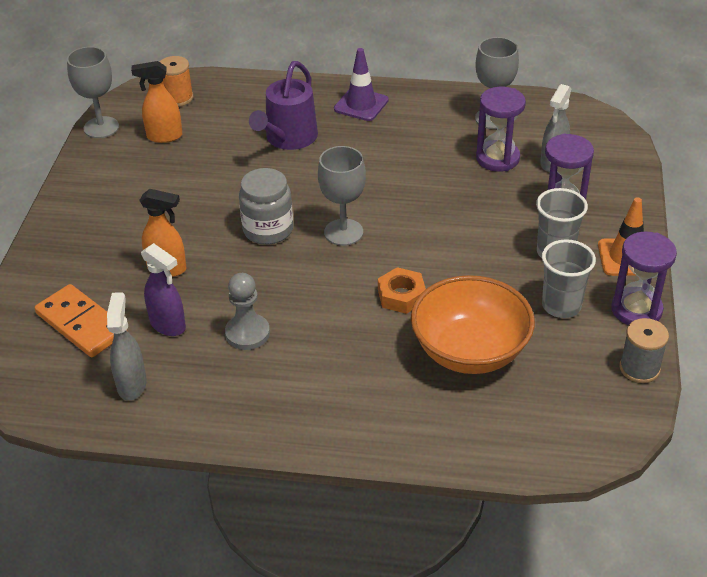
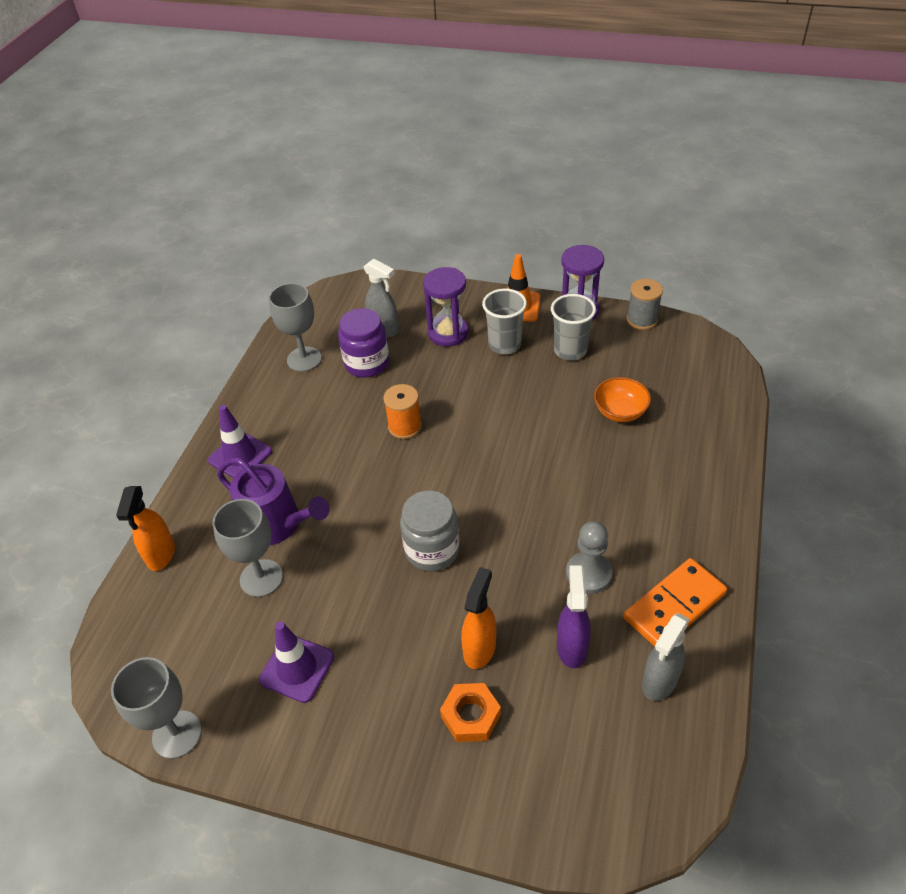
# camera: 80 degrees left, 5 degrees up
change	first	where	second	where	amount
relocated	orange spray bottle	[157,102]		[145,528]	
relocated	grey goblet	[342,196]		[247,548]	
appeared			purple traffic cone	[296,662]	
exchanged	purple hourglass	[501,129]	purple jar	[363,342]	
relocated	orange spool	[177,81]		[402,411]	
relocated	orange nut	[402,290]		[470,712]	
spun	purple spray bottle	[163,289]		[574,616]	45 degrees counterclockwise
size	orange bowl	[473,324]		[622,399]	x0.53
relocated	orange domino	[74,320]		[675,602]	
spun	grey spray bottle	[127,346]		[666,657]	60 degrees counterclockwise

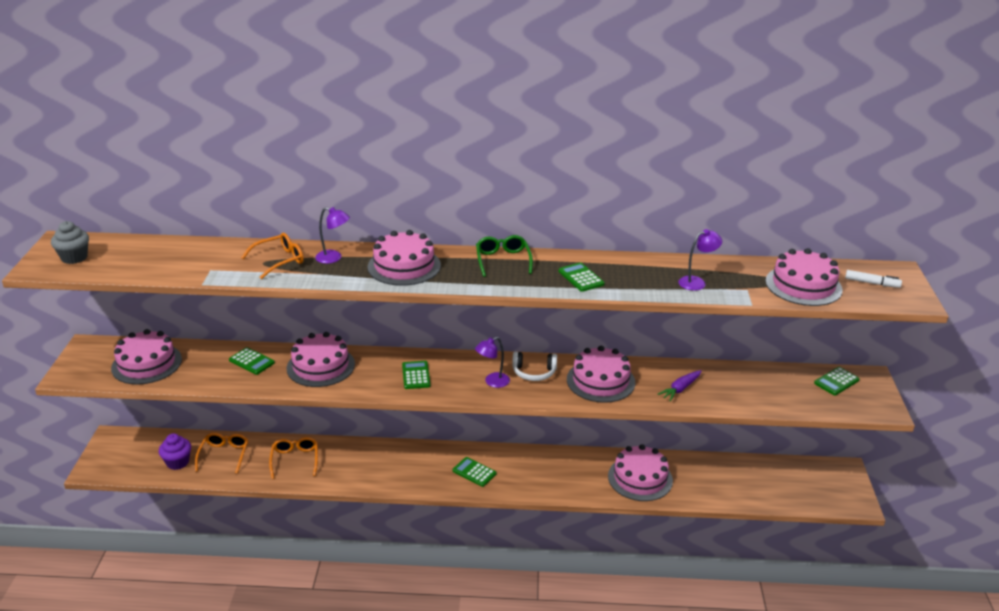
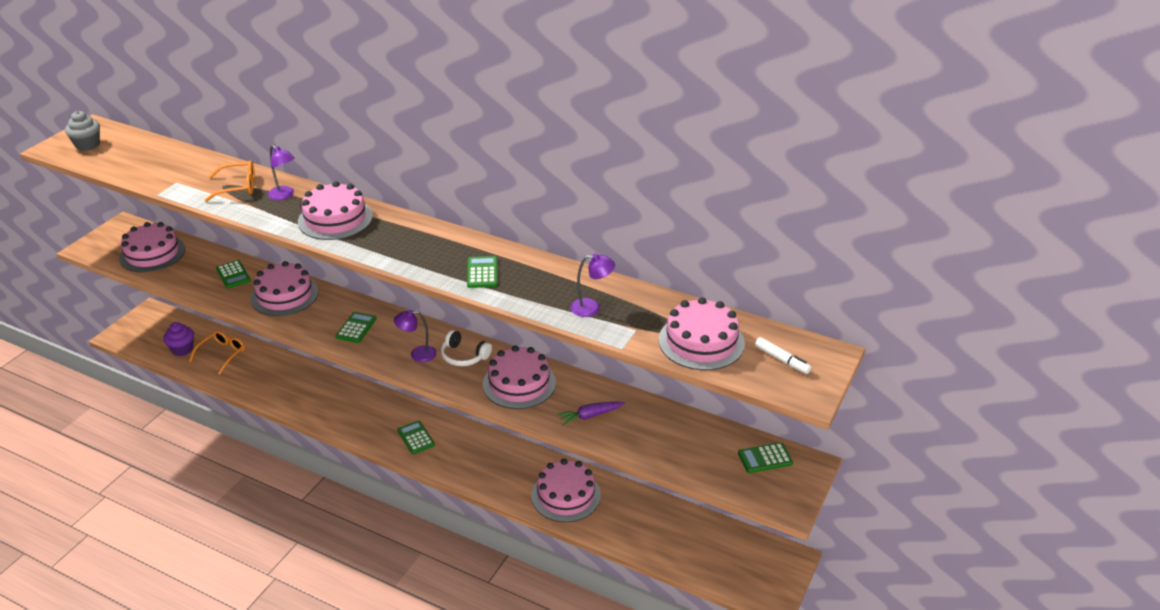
# camera: 25 degrees right, 5 degrees up
change	first	where	second	where	amount
missing	orange glasses	[293,458]			
missing	green glasses	[504,256]			

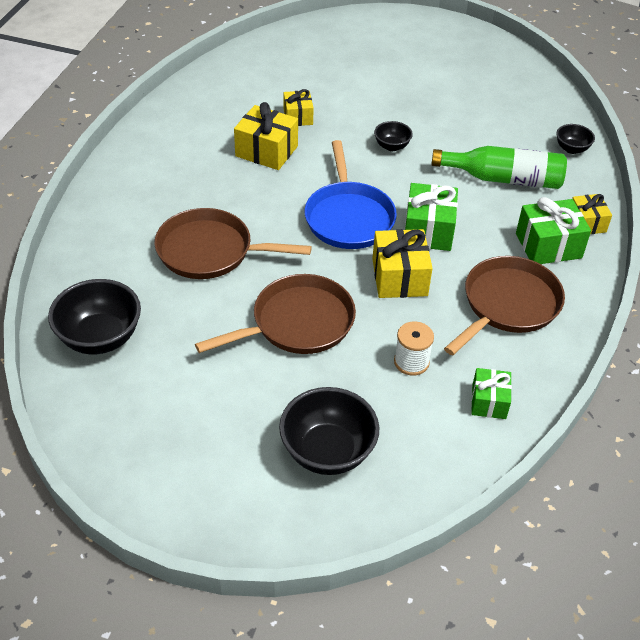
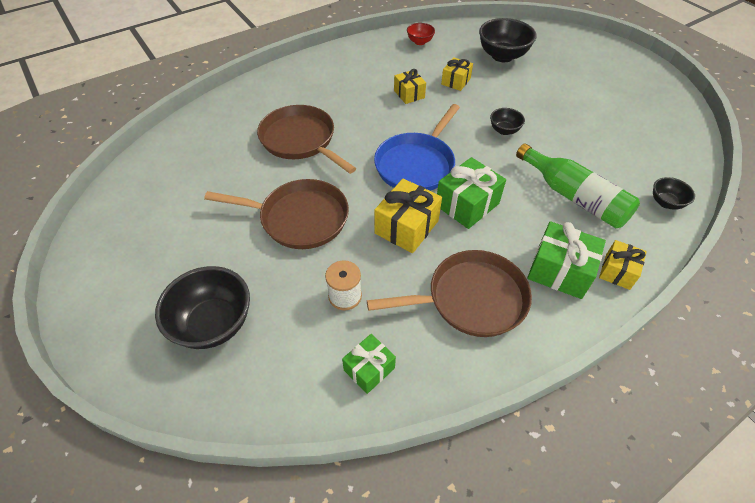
# camera: 40 degrees right, 5 degrees up
change	first	where	second	where	amount
size	yellow gift	[266,136]		[410,86]	x0.63
appeared			red bowl	[421,34]	
relocated	black bowl	[94,316]		[508,40]	

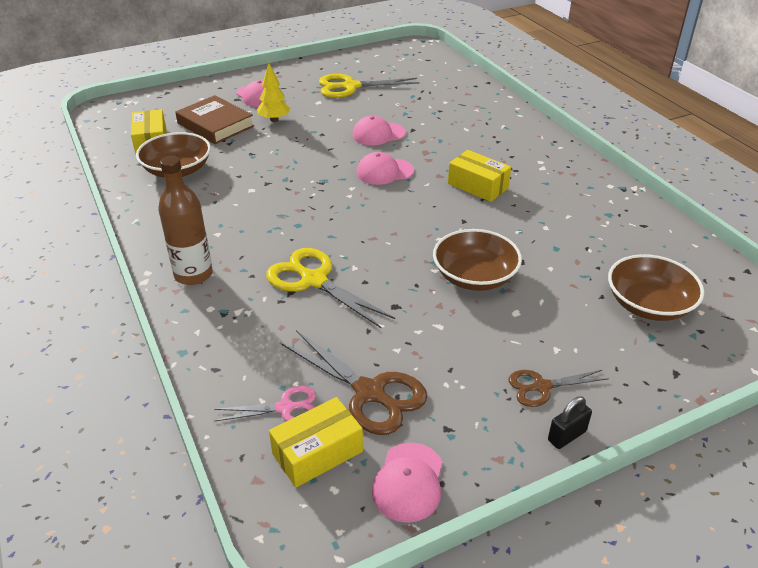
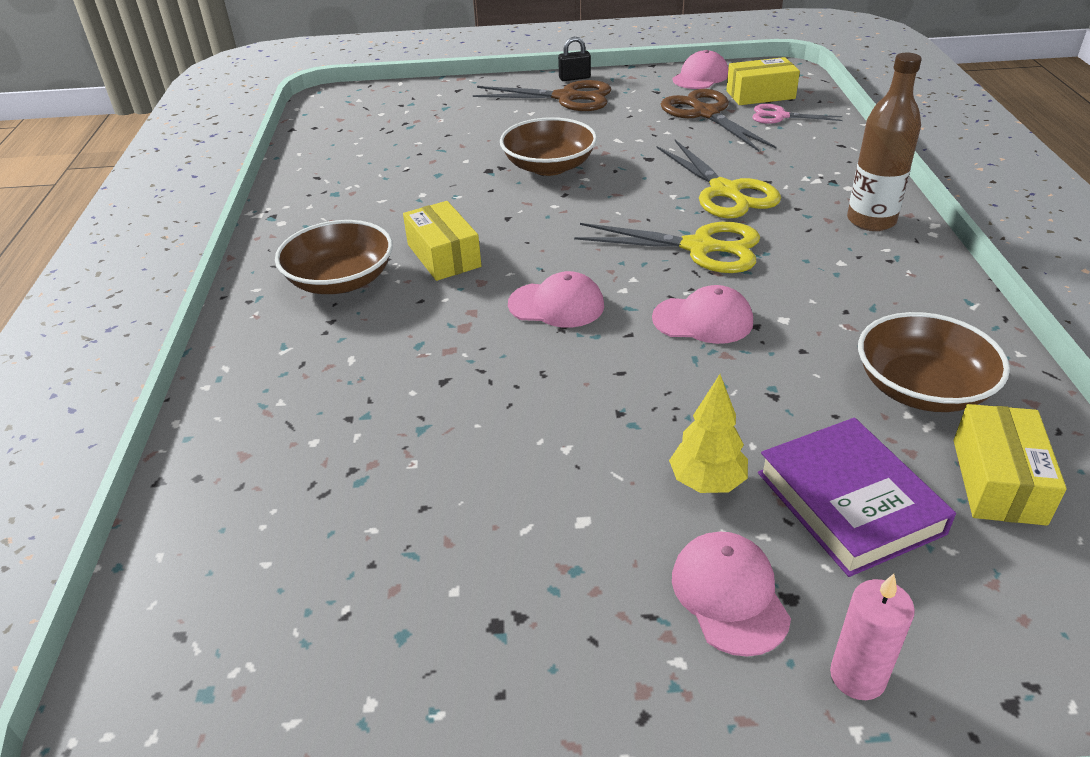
# camera: 155 degrees left, 0 degrees up
change	first	where	second	where	amount
relocated	brown bowl	[656,287]		[334,257]	
size	brown scissors	[559,388]		[542,95]	x1.69
relocated	yellow scissors	[369,86]		[667,247]	
relocated	pink cap	[379,130]		[702,314]	
colour	brown book	[214,119]	purple book	[857,497]	
appeared			pink candle	[872,637]	

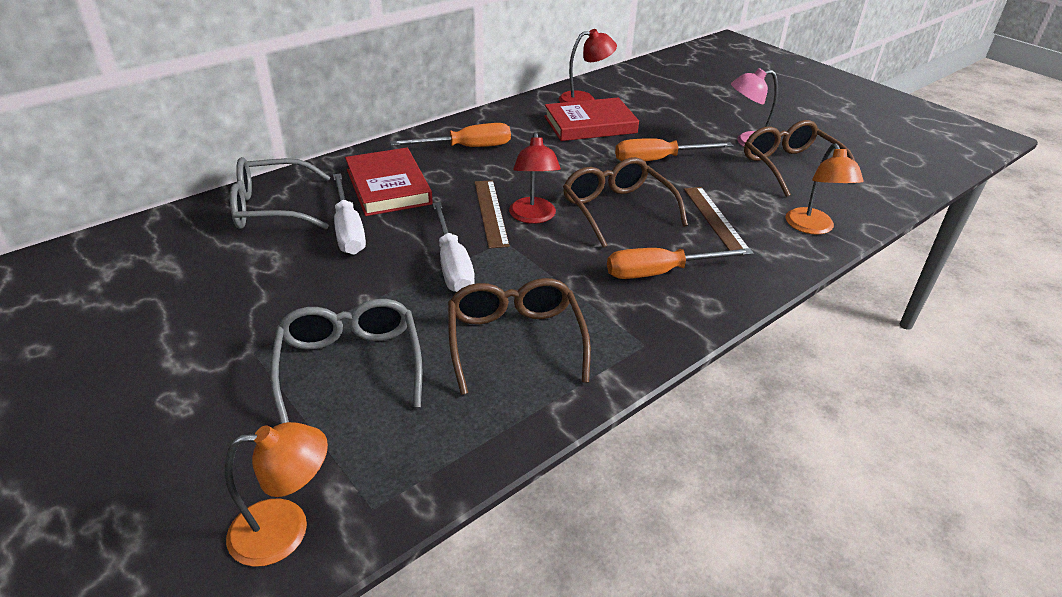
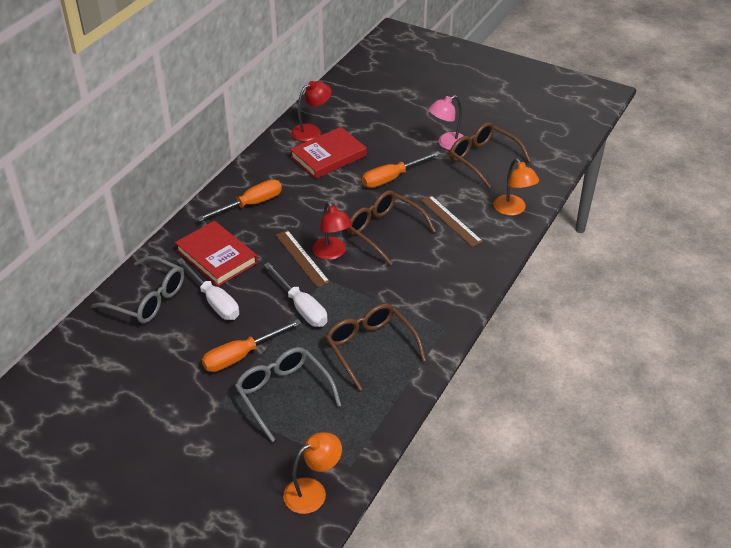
# camera: 20 degrees left, 5 degrees up
change	first	where	second	where	amount
spun	grey glasses	[280,193]		[137,289]	120 degrees counterclockwise
relocated	orange screwdriver	[680,263]		[251,345]	

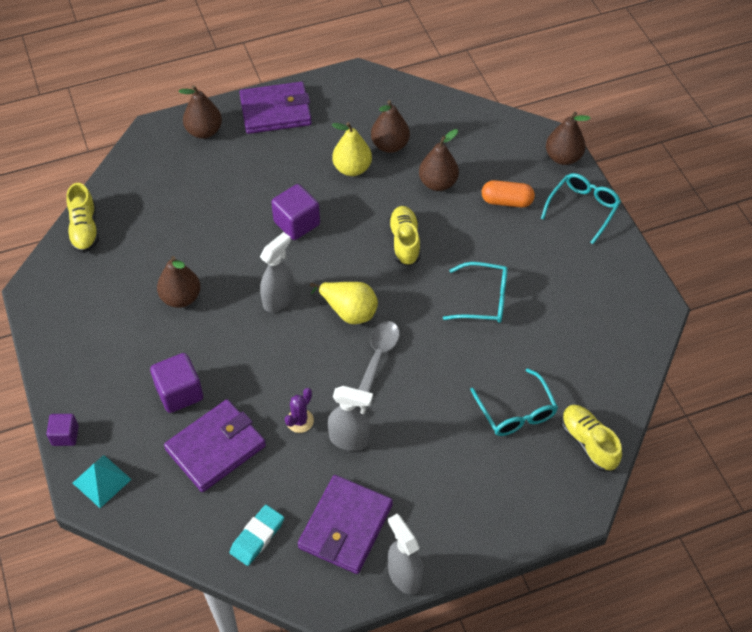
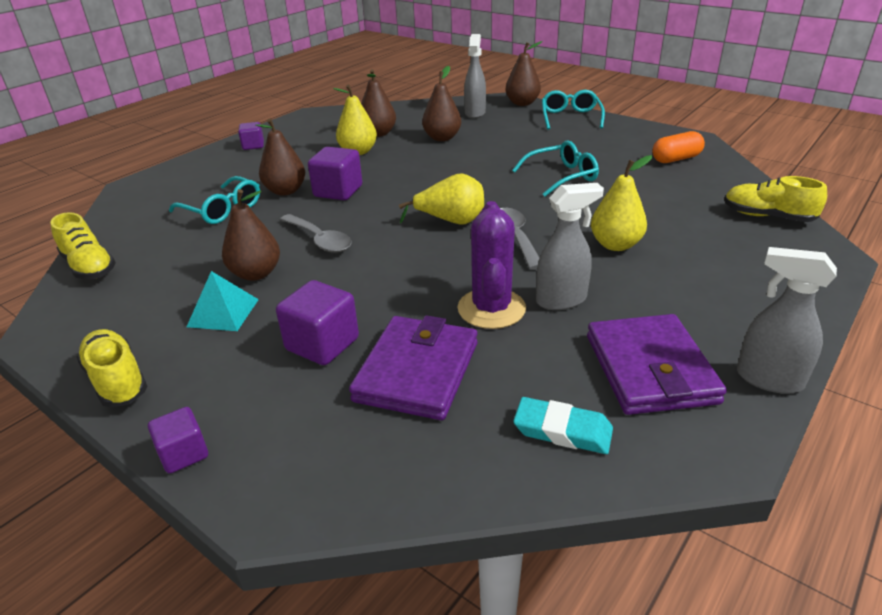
# camera: 30 degrees left, 20 degrees down
change	first	where	second	where	amount
relocated	yellow shoe	[404,236]		[112,368]	
relocated	turquoise glasses	[514,402]		[214,200]	
relocated	turquoise pyramid	[102,481]		[223,301]	
exchanged	purple wallet	[275,108]	purple cube	[251,136]	
relocated	brown pear	[200,112]		[280,157]	
appeared			grey spoon	[316,233]	
size	purple cactus	[299,410]		[492,265]	x1.85
relocated	grey spray bottle	[277,272]		[475,76]	
spun	turquoise eraser	[256,535]		[563,425]	75 degrees counterclockwise
appeared			yellow pear	[621,203]	
relocated	orange capsule	[508,193]		[678,147]	

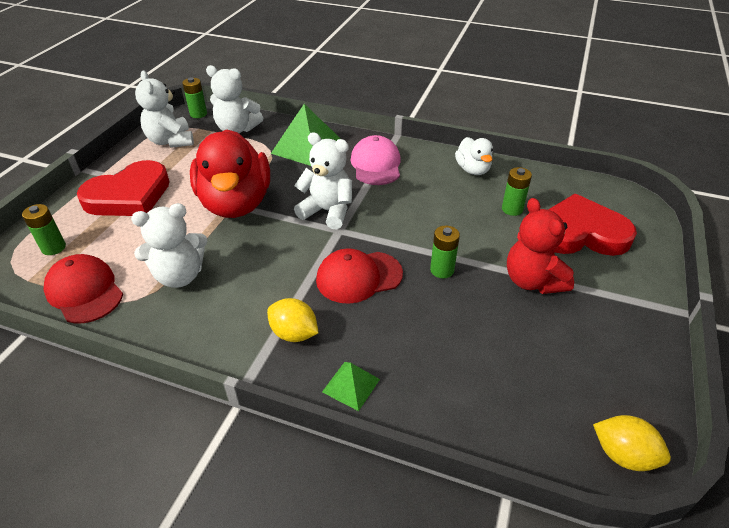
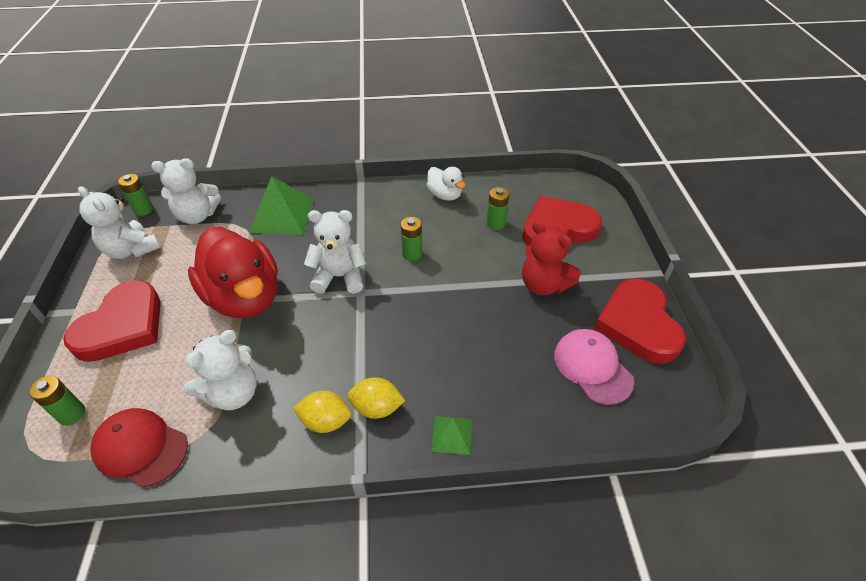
# camera: 25 degrees left, 5 degrees up
change	first	where	second	where	amount
relocated	yellow lemon	[632,443]		[322,412]	
relocated	green battery	[445,252]		[411,239]	
relocated	pink cap	[376,160]		[594,367]	
appeared			red heart	[640,321]	
missing	red cap	[359,276]			

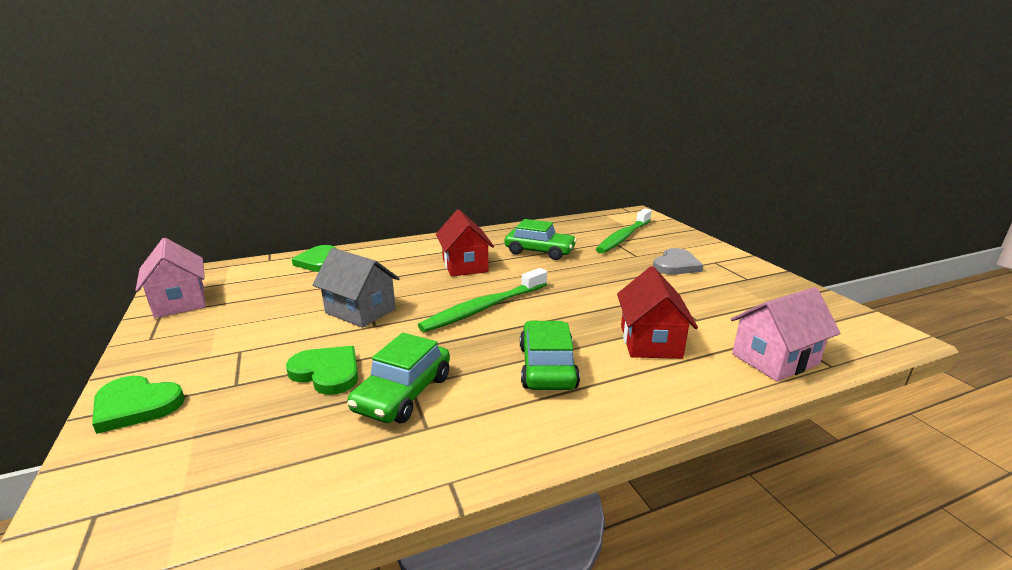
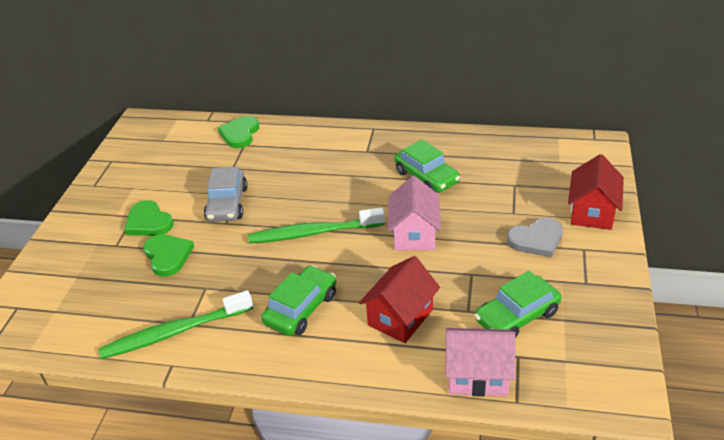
# camera: 35 degrees right, 15 degrees up
change	first	where	second	where	amount
relocated	green toothbrush	[624,231]		[176,324]	
relocated	green heart	[138,405]		[148,218]	
exchanged	grey house	[356,288]	grey car	[226,194]	
relocated	pink house	[170,278]		[414,213]	
relocated	green car	[398,378]		[518,304]	
relocated	red house	[465,243]		[596,192]	

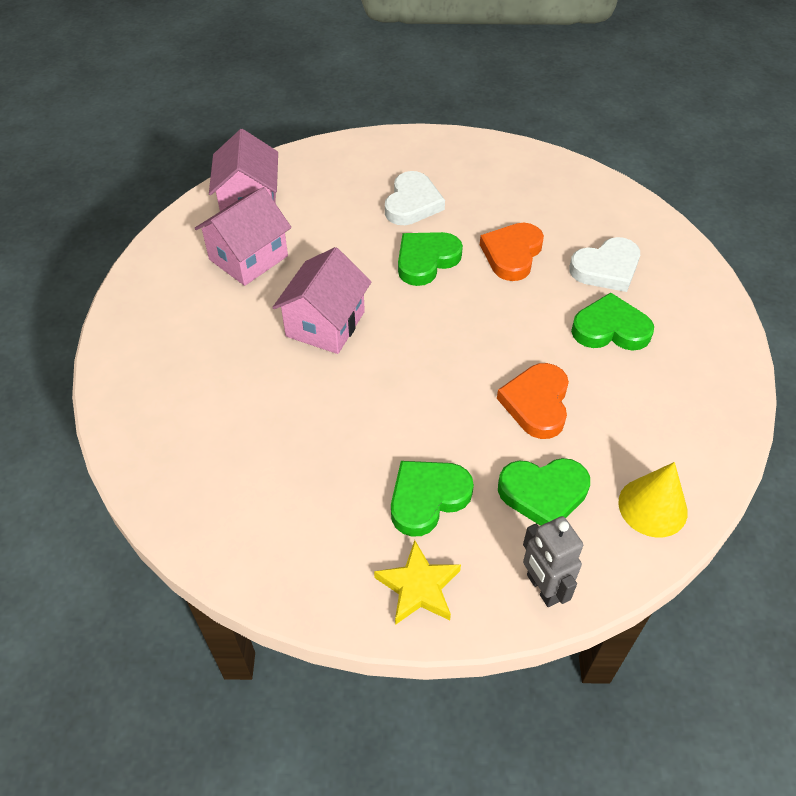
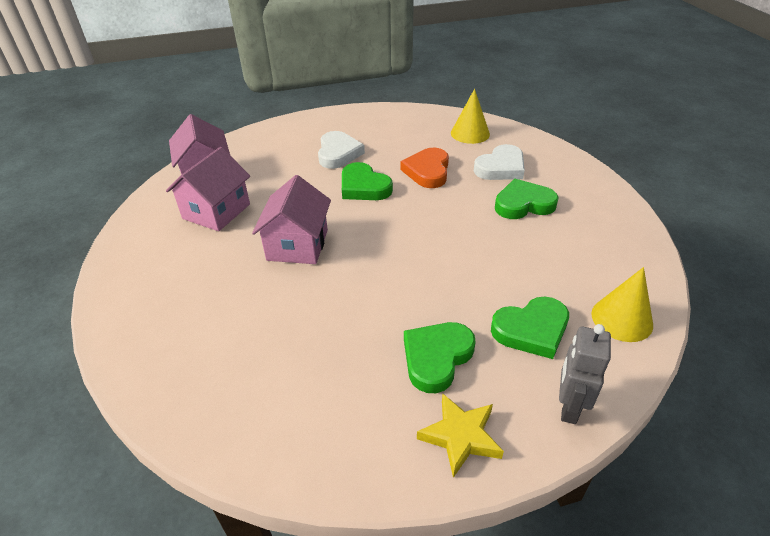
# camera: 15 degrees left, 10 degrees down
change	first	where	second	where	amount
spun	green heart	[430,259]		[367,181]	75 degrees counterclockwise
appeared			yellow cone	[470,116]	
spun	grey robot	[553,561]		[585,374]	60 degrees clockwise
missing	orange heart	[533,401]			

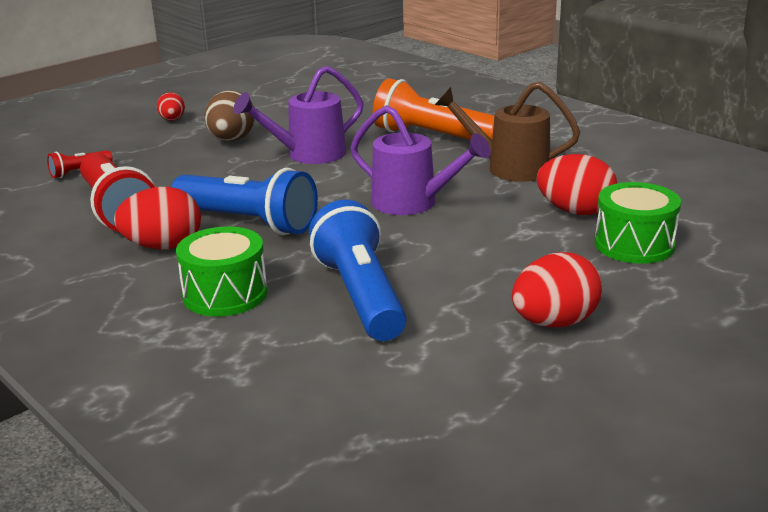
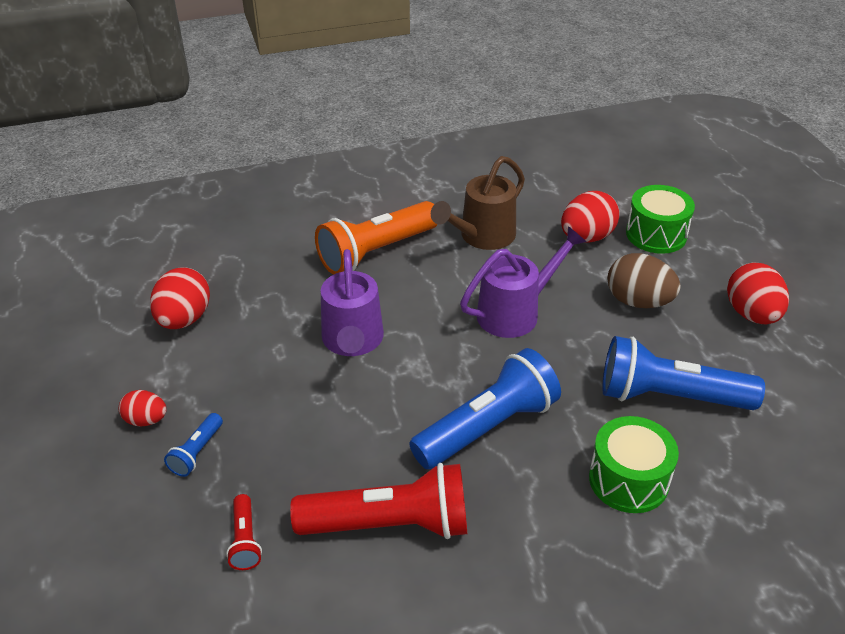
# camera: 65 degrees left, 15 degrees up
change	first	where	second	where	amount
relocated	red egg	[157,218]		[180,298]	
appeared			blue flashlight	[193,445]	
relocated	brown egg	[229,115]		[644,280]	

